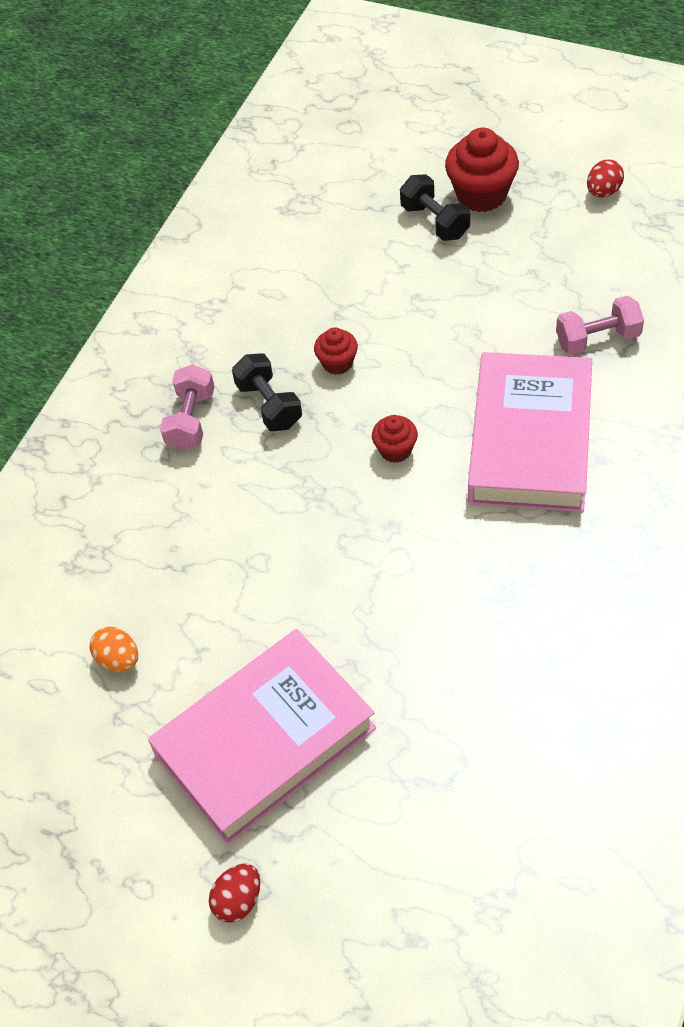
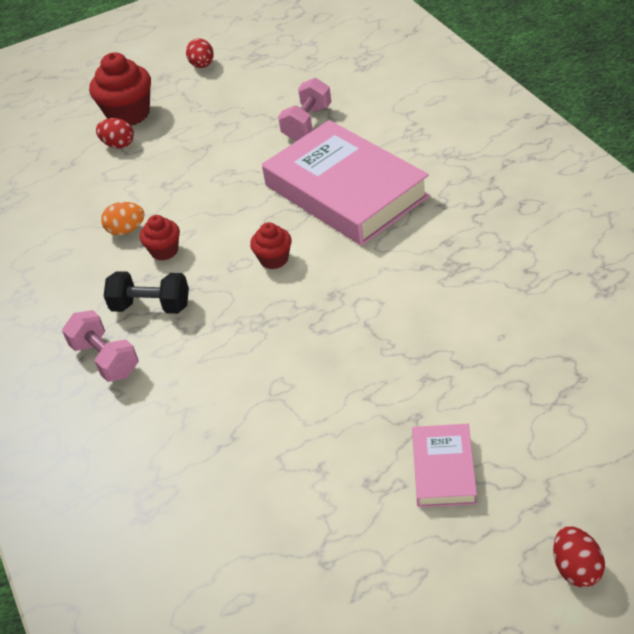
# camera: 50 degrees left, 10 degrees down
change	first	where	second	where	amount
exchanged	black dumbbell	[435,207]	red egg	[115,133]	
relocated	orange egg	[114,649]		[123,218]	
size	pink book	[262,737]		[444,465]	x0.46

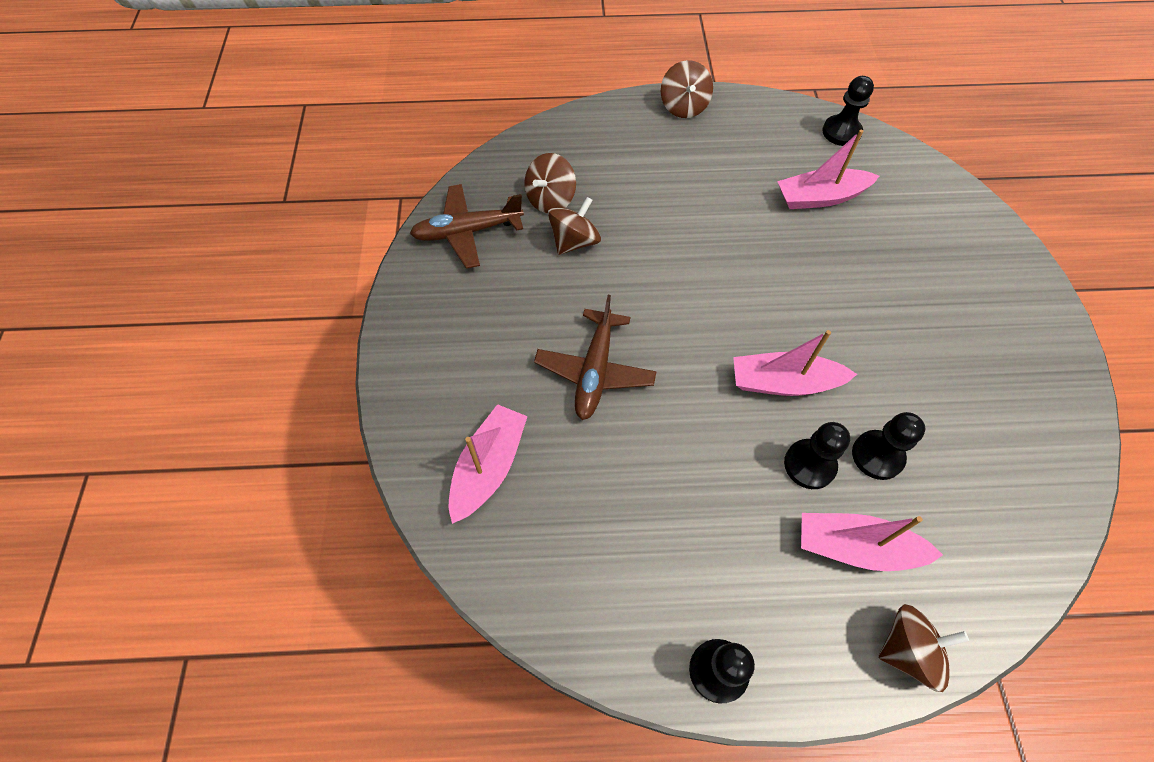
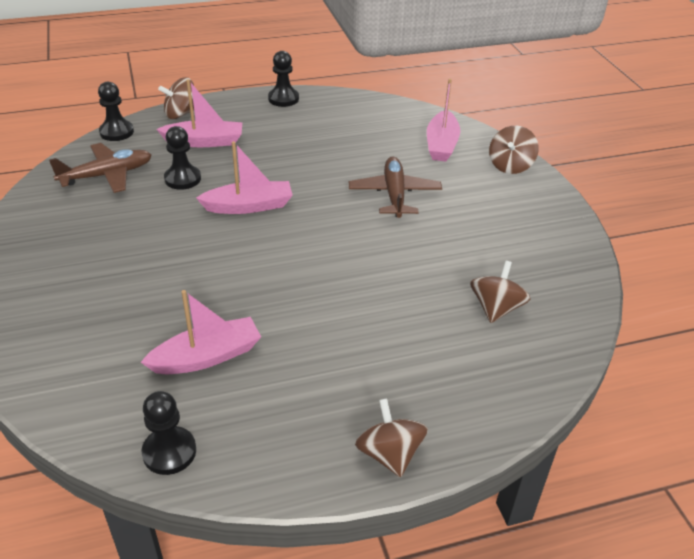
# camera: 165 degrees right, 20 degrees down
change	first	where	second	where	amount
relocated	brown plane	[467,226]		[100,168]	
relocated	black pawn	[817,455]		[116,111]	
relocated	brown spinning top	[574,226]		[514,150]	

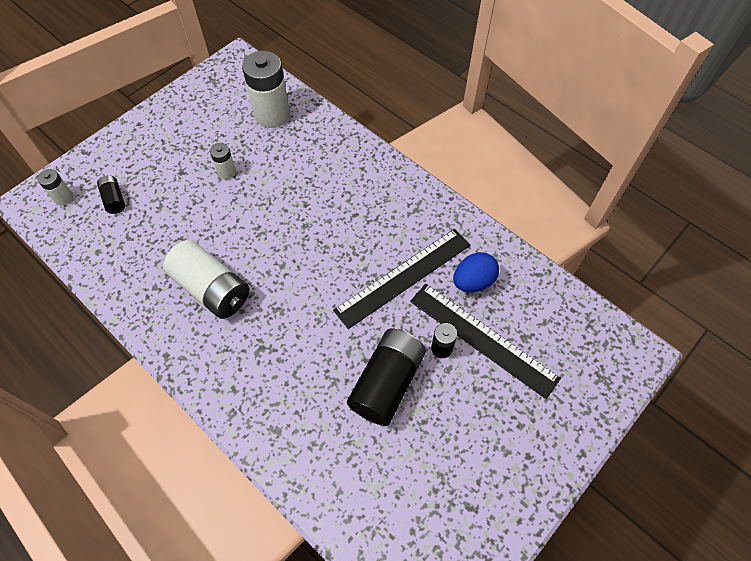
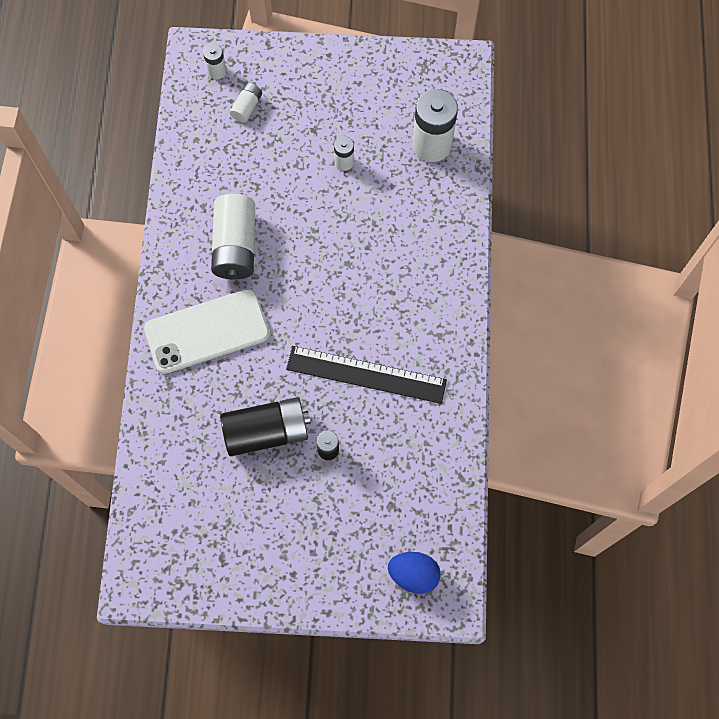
# camera: 50 degrees right, 10 degrees up
change	first	where	second	where	amount
appeared			white phone	[207,331]	
colour	black battery	[111,194]	white battery	[246,103]	
relocated	blue egg	[476,272]		[414,573]	
missing	black ruler	[485,341]			

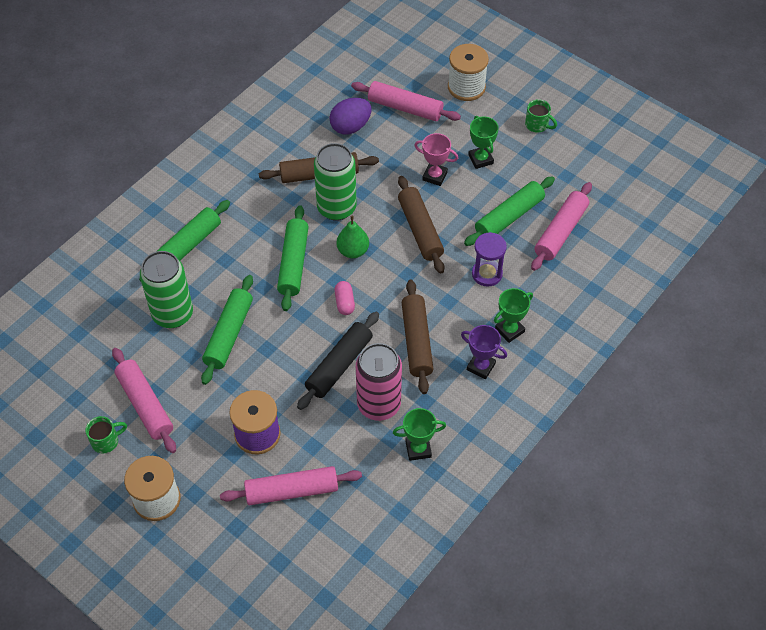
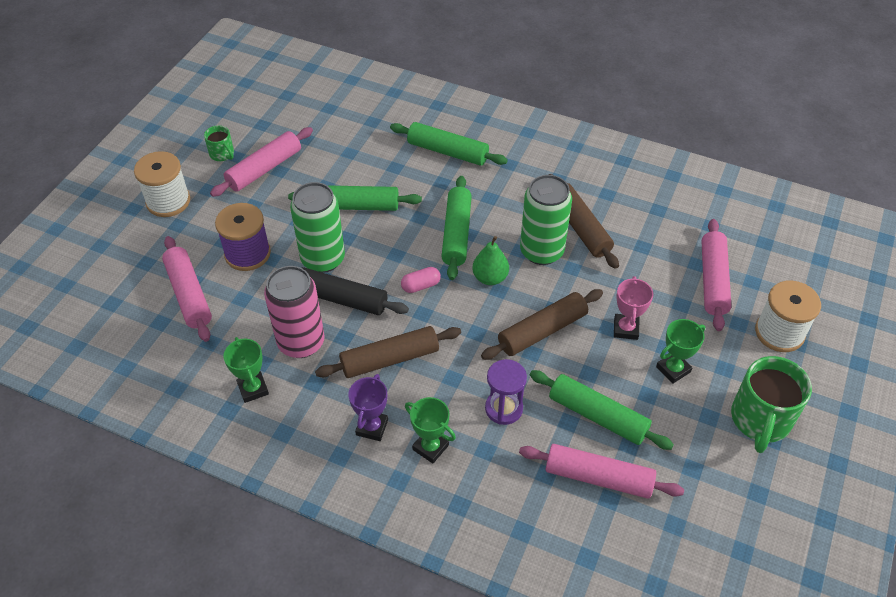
# camera: 75 degrees right, 5 degrees down
change	first	where	second	where	amount
relocated	green can	[166,289]		[317,227]	
spun	green rolling pin	[293,258]		[456,228]	75 degrees counterclockwise
size	green mug	[541,116]		[771,404]	x1.96
missing	purple egg	[351,116]			

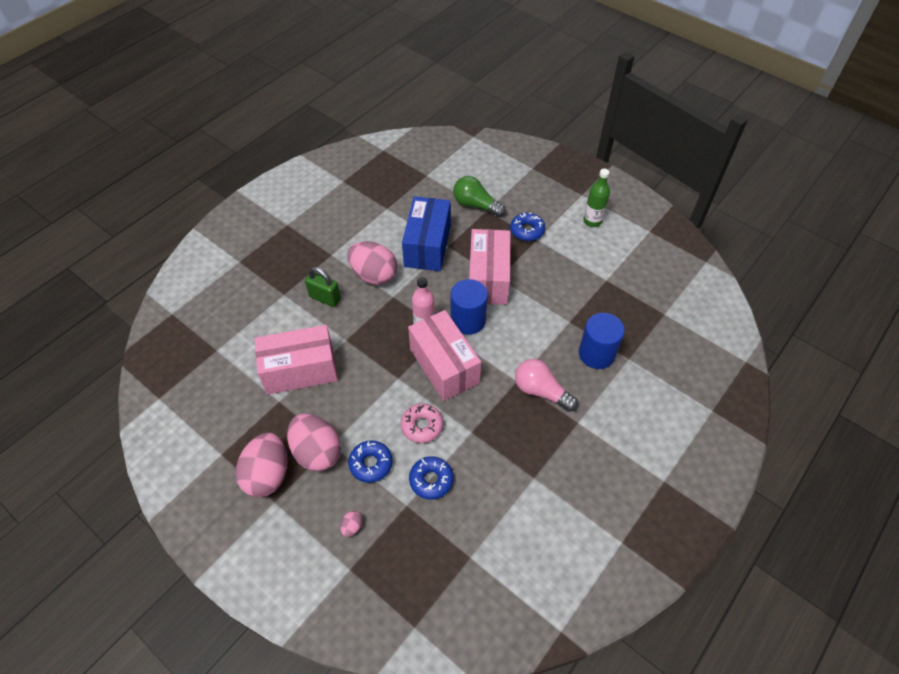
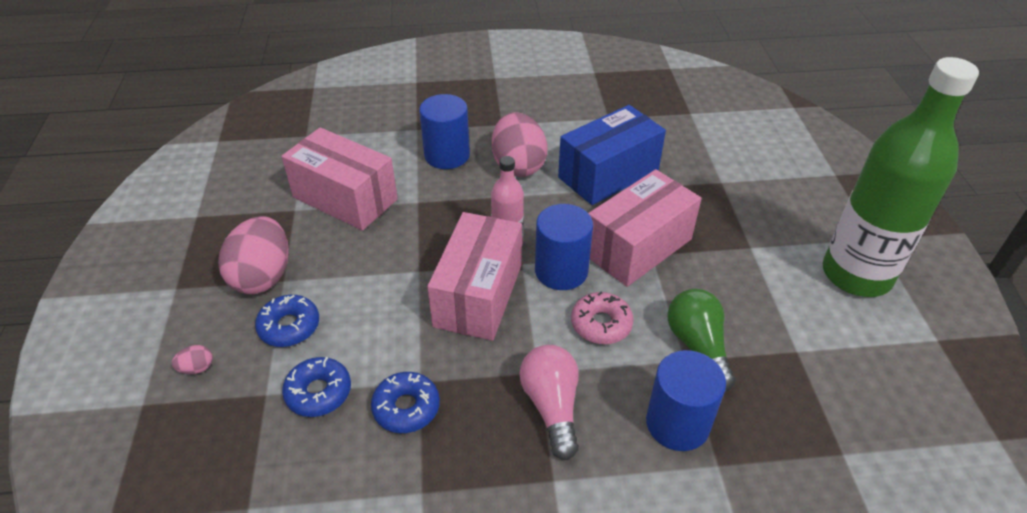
# camera: 45 degrees right, 10 degrees down
change	first	where	second	where	amount
relocated	blue donut	[527,227]		[405,402]	
exchanged	green padlock	[323,287]	blue cylinder	[444,131]	
relocated	pink donut	[422,423]		[602,318]	
relocated	green light bulb	[479,196]		[702,340]	
size	green bottle	[596,198]		[901,177]	x2.15
missing	pink egg	[261,464]			

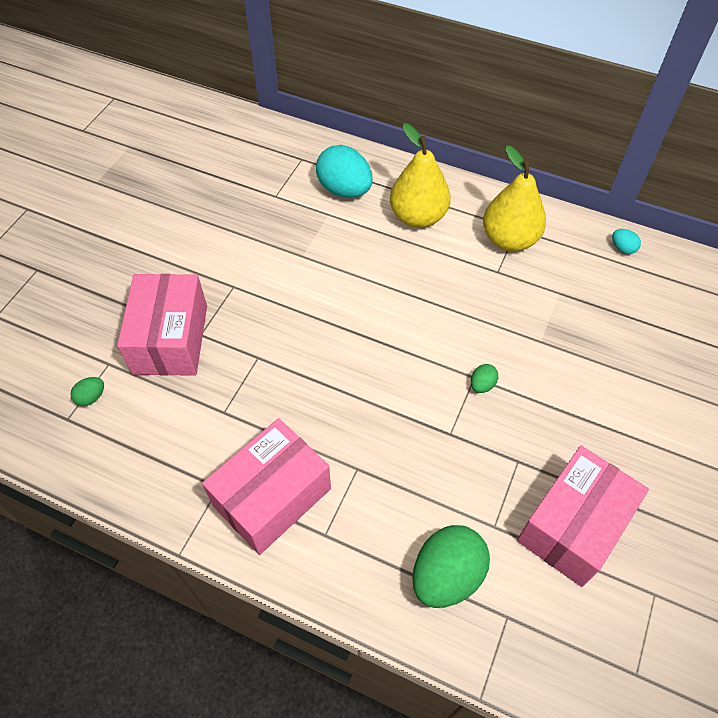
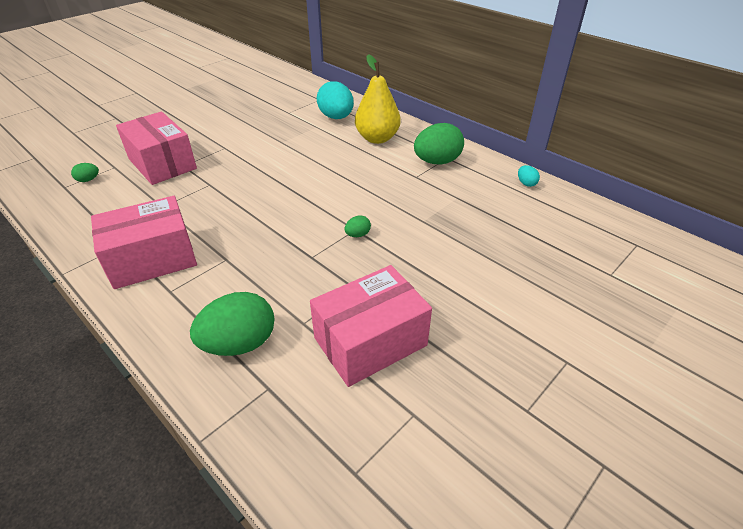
# camera: 20 degrees right, 15 degrees down
change	first	where	second	where	amount
spun	pink box	[162,325]		[156,148]	60 degrees counterclockwise
exchanged	yellow pear	[514,198]	green egg	[439,143]	

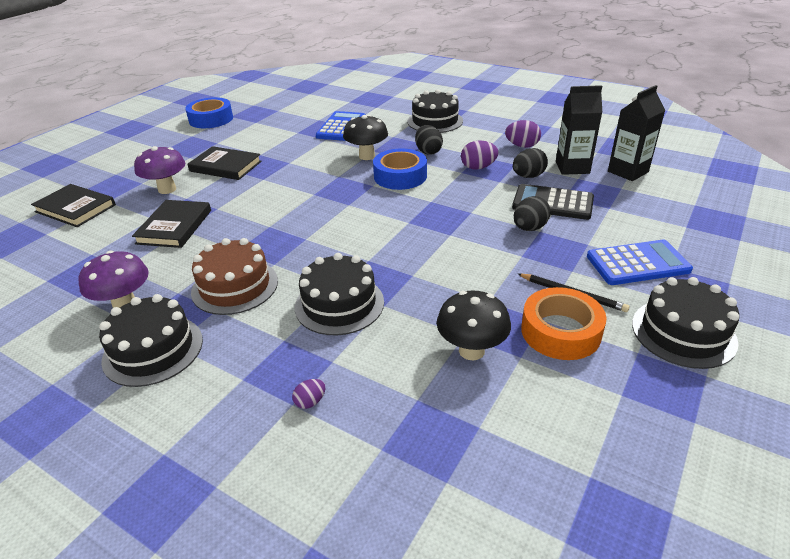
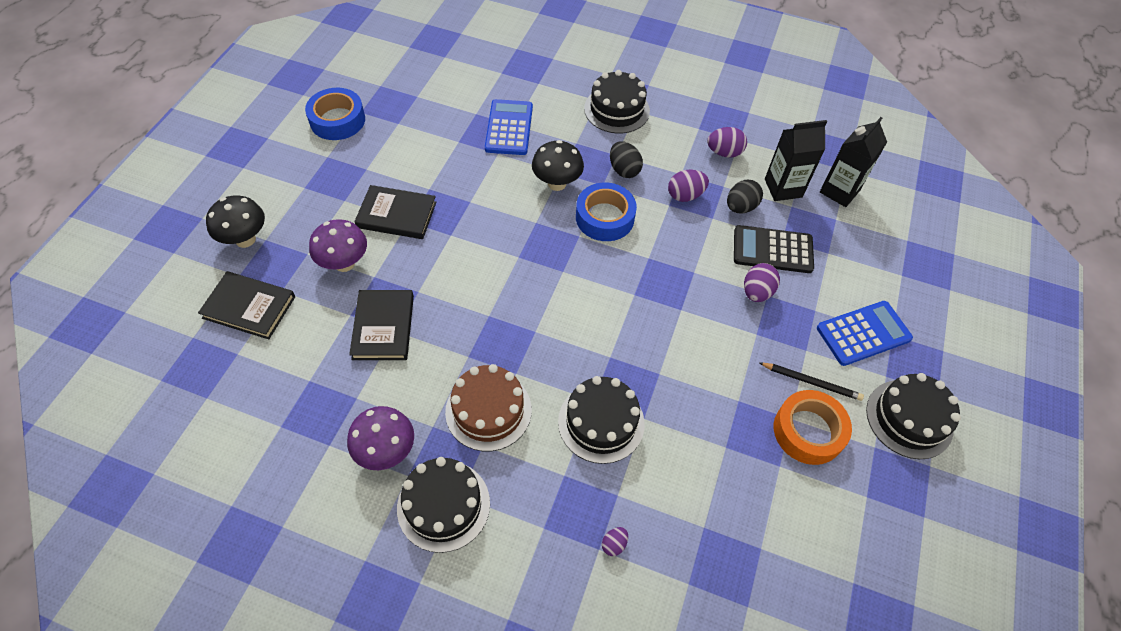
# camera: 15 degrees left, 20 degrees up
change	first	where	second	where	amount
relocated	black mushroom	[474,325]		[235,221]	
colour	black egg	[532,213]	purple egg	[762,282]	

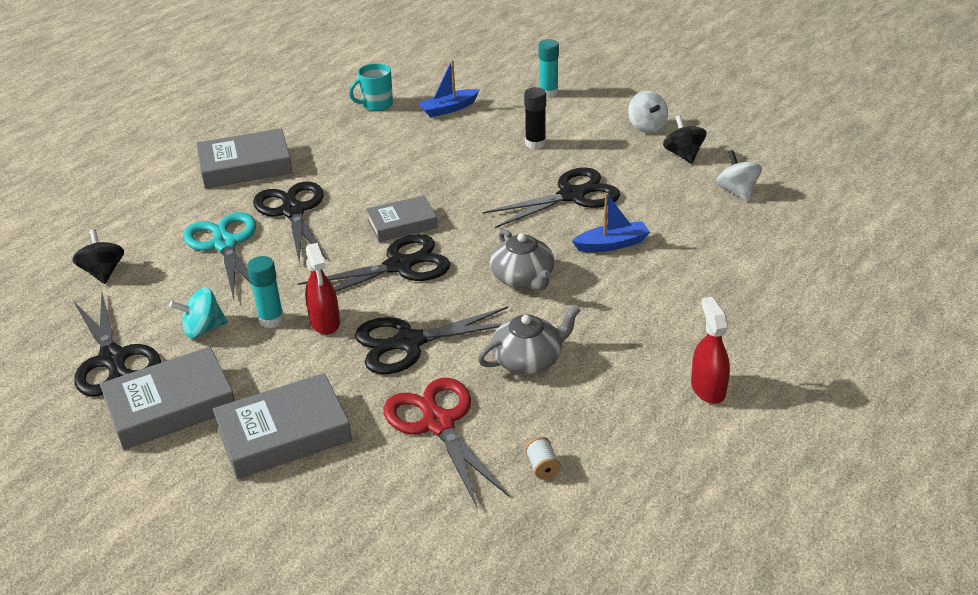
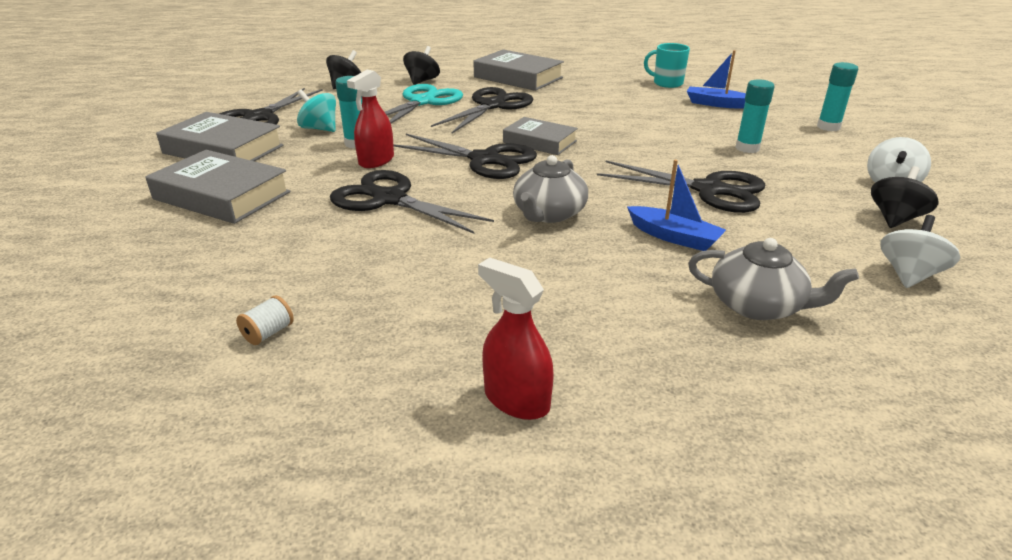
# camera: 50 degrees right, 5 degrees down
change	first	where	second	where	amount
appeared			black spinning top	[421,65]	
spun	red spray bottle	[710,350]		[516,338]	90 degrees counterclockwise
relocated	grey teapot	[529,339]		[773,279]	
colour	black glue stick	[535,118]	turquoise glue stick	[755,116]	
missing	red scissors	[446,443]			

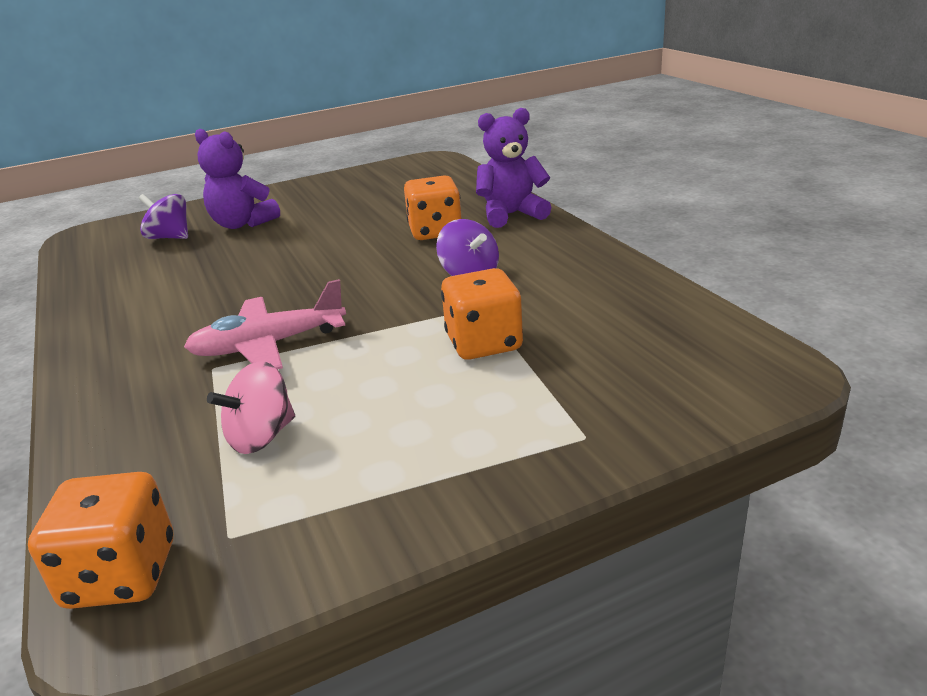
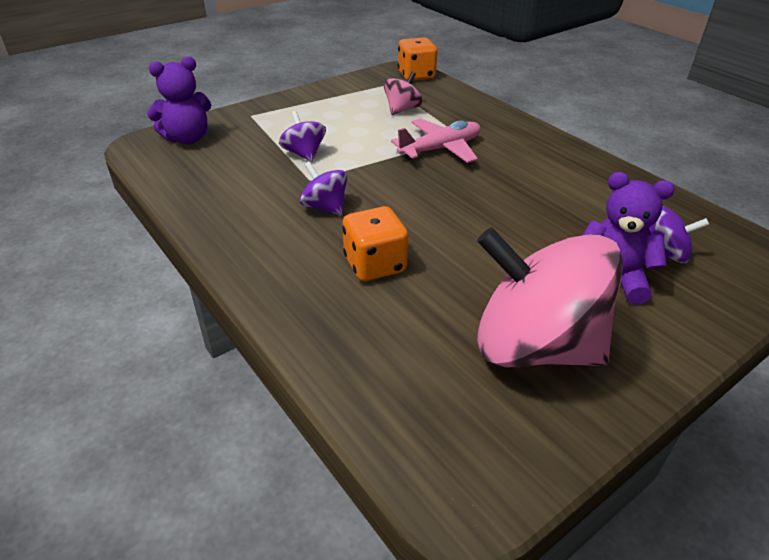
# camera: 165 degrees right, 10 degrees up
change	first	where	second	where	amount
relocated	purple teddy bear	[513,168]		[179,100]	
exchanged	orange dice	[482,314]	purple spinning top	[302,136]	
appeared			pink spinning top	[550,297]	

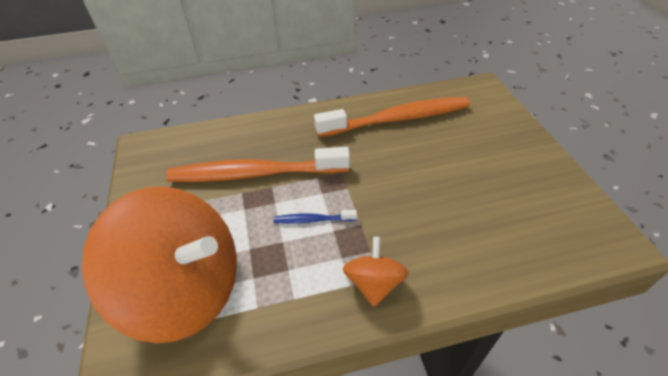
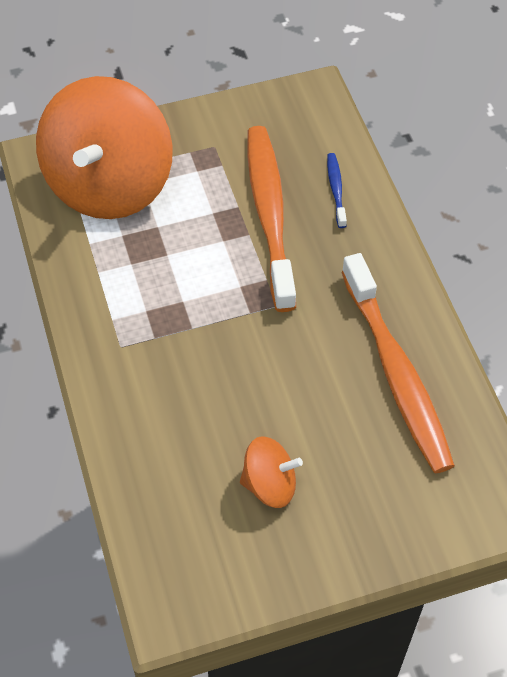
# camera: 85 degrees right, 10 degrees up
change	first	where	second	where	amount
relocated	orange spinning top	[376,272]		[271,472]	
relocated	blue toothbrush	[315,217]		[337,190]	

